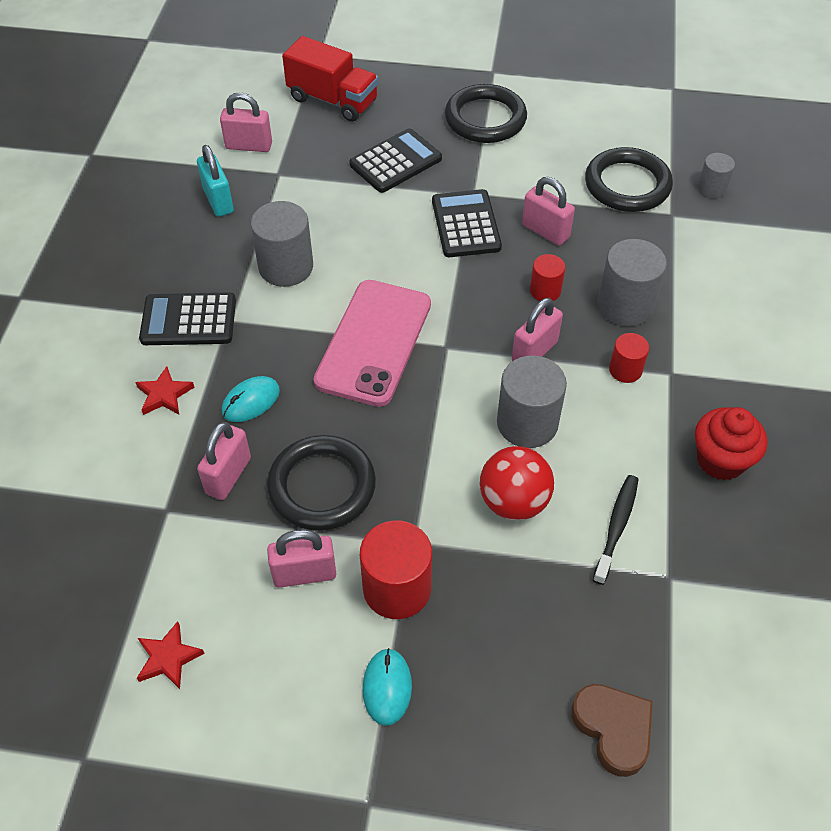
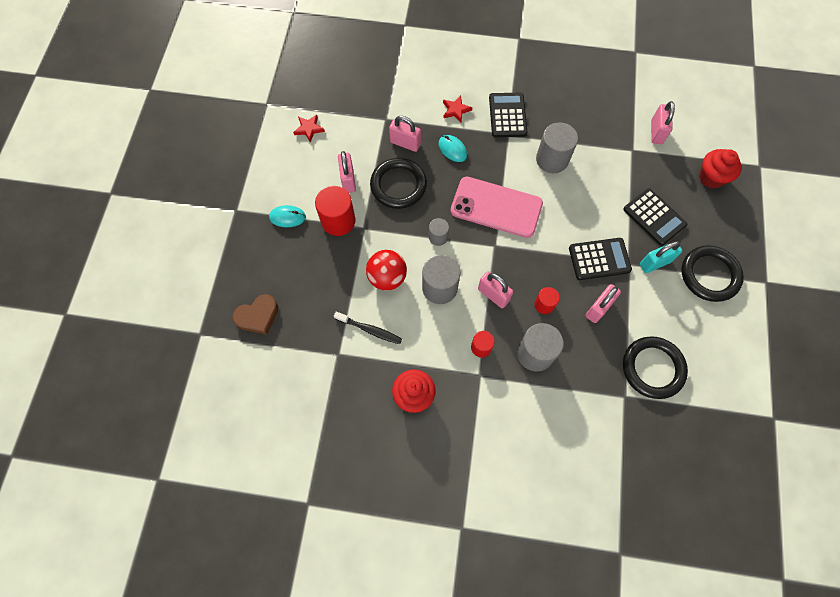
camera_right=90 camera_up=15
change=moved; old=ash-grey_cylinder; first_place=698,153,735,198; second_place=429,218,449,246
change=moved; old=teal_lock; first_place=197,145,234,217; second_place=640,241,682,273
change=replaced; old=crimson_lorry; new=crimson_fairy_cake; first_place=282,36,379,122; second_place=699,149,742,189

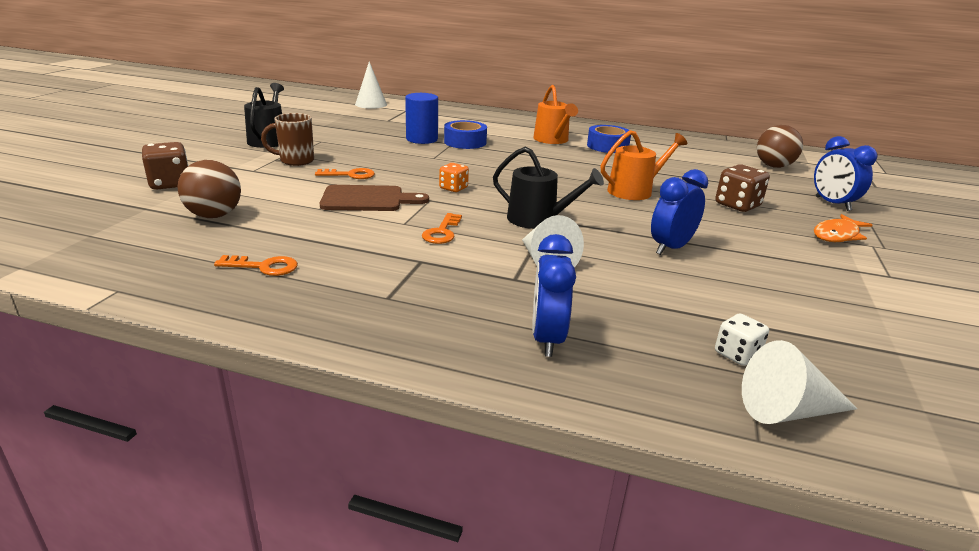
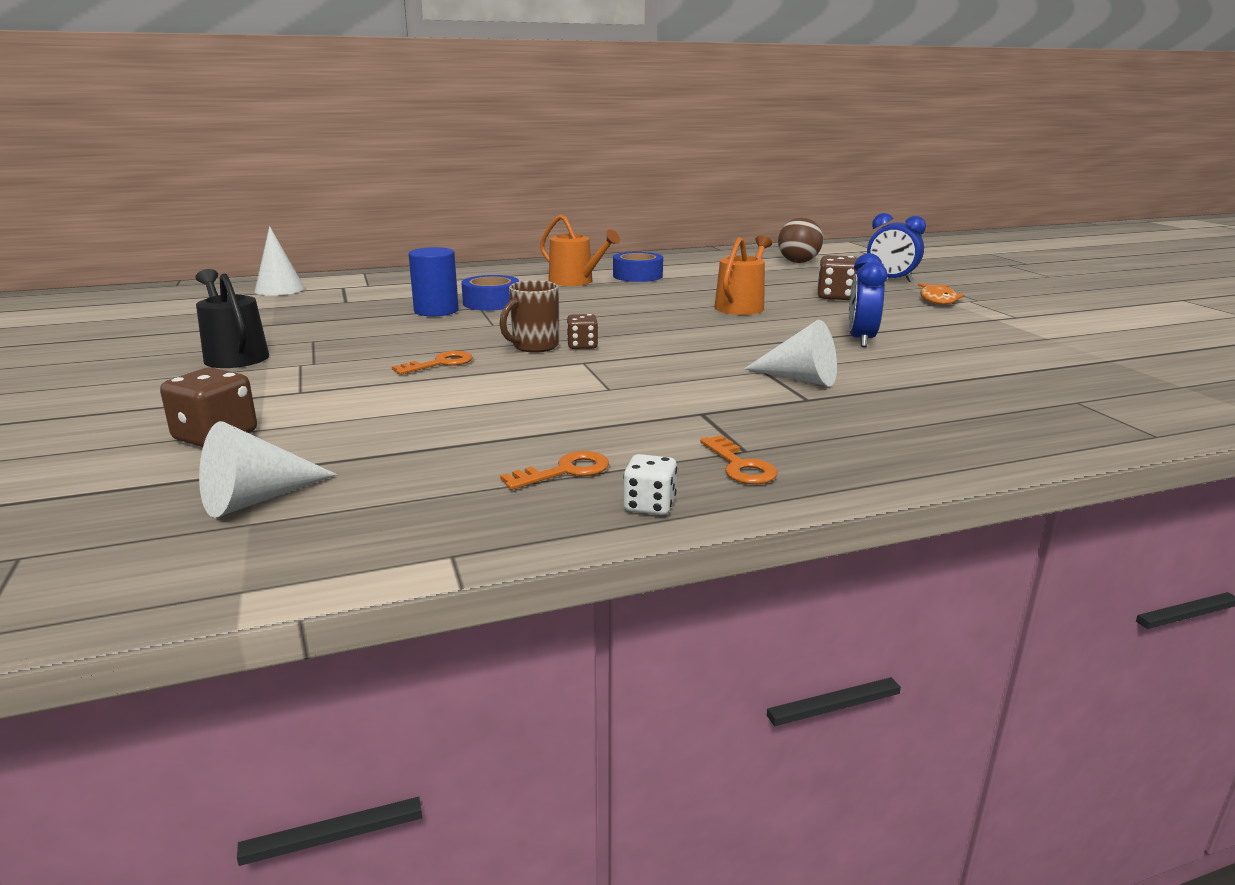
camera_right=-35 camera_up=-5
change=moved; old=pure_white_solid_cone; first_place=742,340,857,424; second_place=199,421,337,518
change=moved; old=brown_mug; first_place=261,113,314,166; second_place=500,280,559,353
change=recoloured; old=orange-coloured_dice; new=brown_dice; first_place=439,163,469,192; second_place=567,314,598,349
change=moved; old=pure_white_dice; first_place=715,313,769,366; second_place=623,454,677,515
change=moved; old=orange-coloured_latchkey; first_place=422,213,462,244; second_place=700,435,777,484
change=removed; old=brown_sphere; first_place=177,160,241,218
change=removed; old=brown_cutting_board; first_place=320,185,429,211
change=removed; old=jet-black_watering_pot; first_place=493,147,604,229
change=removed; old=blue_bedside_clock; first_place=532,234,576,357

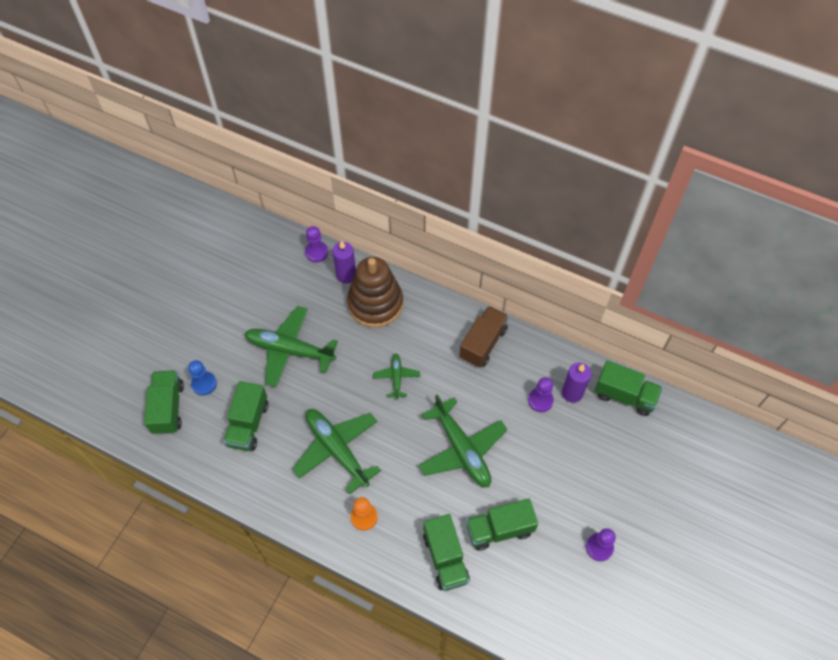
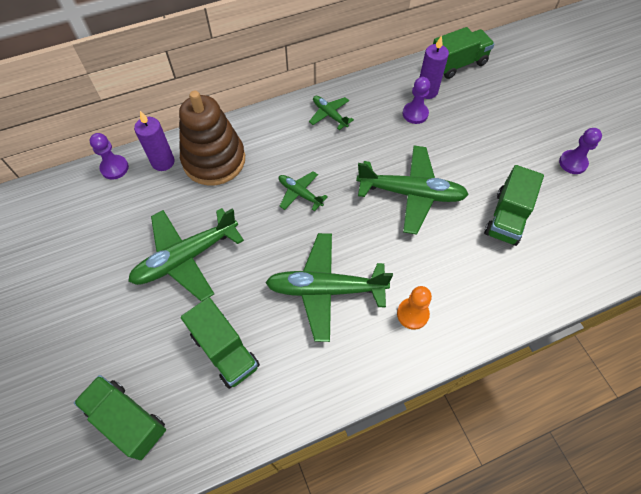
camera_right=-50 camera_up=0
change=replaced; old=brown_lorry; new=leaf-green_aeroplane; first_place=459,306,509,368; second_place=309,96,354,130
change=removed; old=blue_game_pawn; first_place=188,360,217,395
change=removed; old=leaf-green_lorry; first_place=423,514,470,591

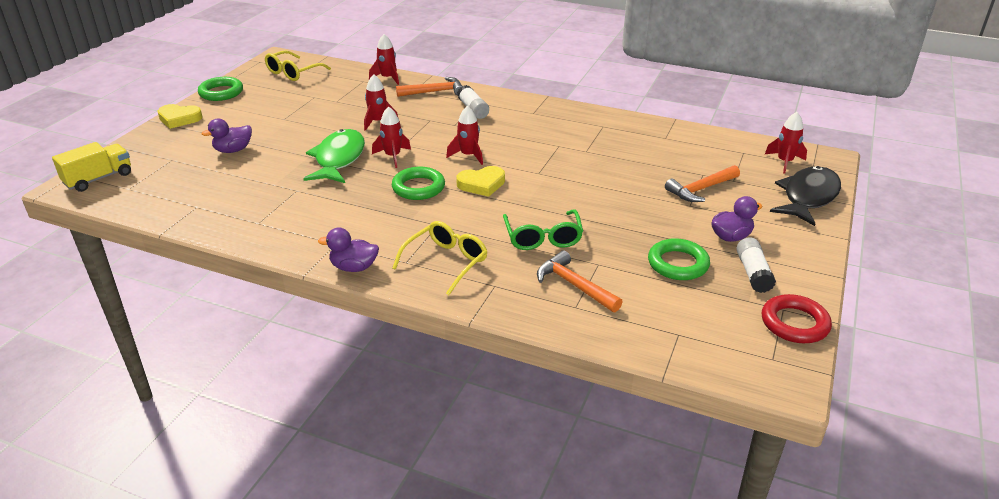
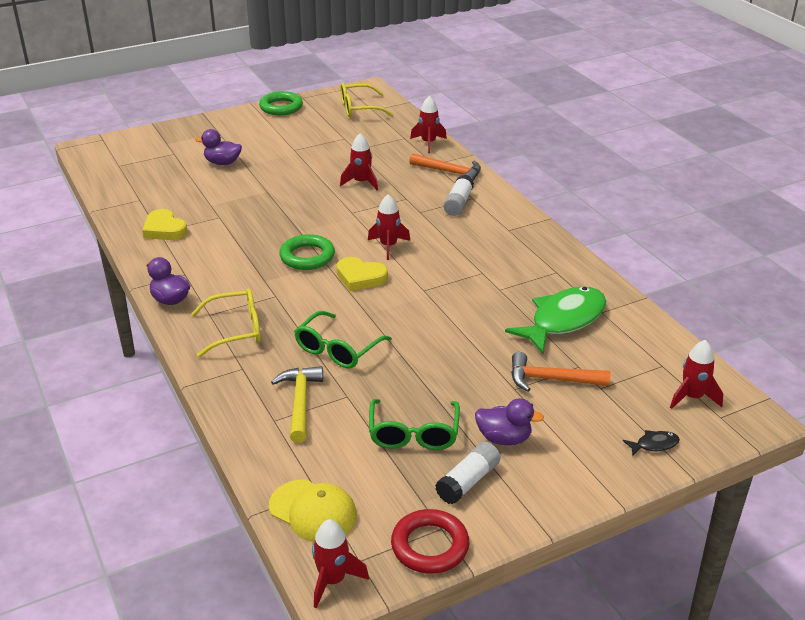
camera_right=40 camera_up=0
change=moved; old=yellow_love_heart; first_place=157,104,202,129; second_place=142,209,187,240
change=added; new=yellow_peaked_cap; second_place=269,479,357,542
change=recoloured; old=orange-coloured_claw_hammer; new=yellow_claw_hammer; first_place=537,250,623,312; second_place=271,366,323,443
change=moved; old=crimson_rocket; first_place=372,106,411,168; second_place=312,519,369,608
change=replaced; old=leaf-green_torus; new=leaf-green_eyeglasses; first_place=648,238,710,280; second_place=369,399,460,450
change=moved; old=leaf-green_fish; first_place=303,129,365,183; second_place=505,287,606,354
change=resized; old=jet-black_fish; first_place=770,166,841,226; second_place=623,430,680,456; factor=0.41
change=removed; old=yellow_lorry; first_place=52,142,131,192

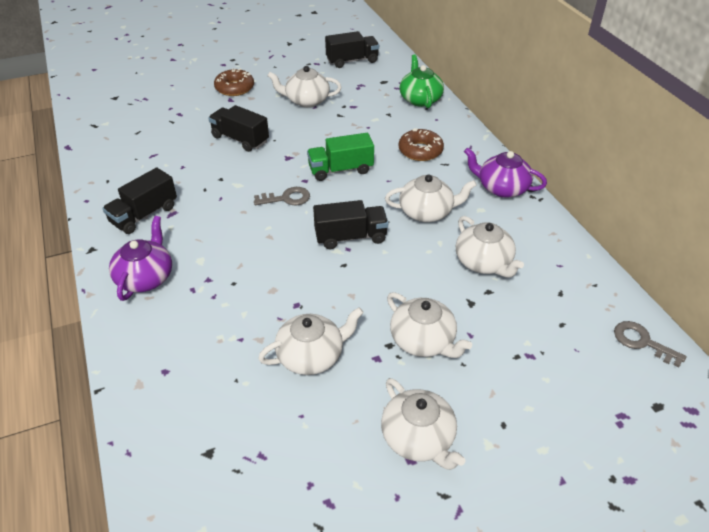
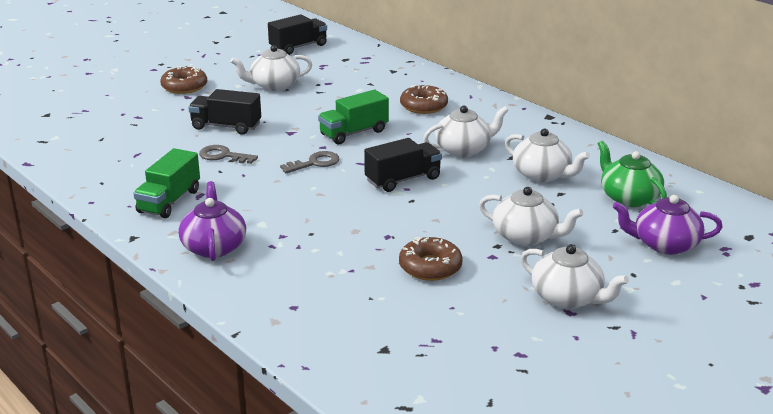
camera_right=-20 camera_up=-15
change=recoloured; old=jet-black_lorry; new=leaf-green_lorry; first_place=102,168,177,234; second_place=133,148,200,218
change=moved; old=ash-grey_latchkey; first_place=614,321,687,367; second_place=199,145,258,164
change=replaced; old=pure_white_tea_pot; new=brown_donut; first_place=258,307,364,375; second_place=399,237,463,281
change=moved; old=leaf-green_tea_pot; first_place=399,55,444,108; second_place=598,141,667,207
change=moved; old=purple_tea_pot; first_place=464,147,547,198; second_place=613,195,723,255

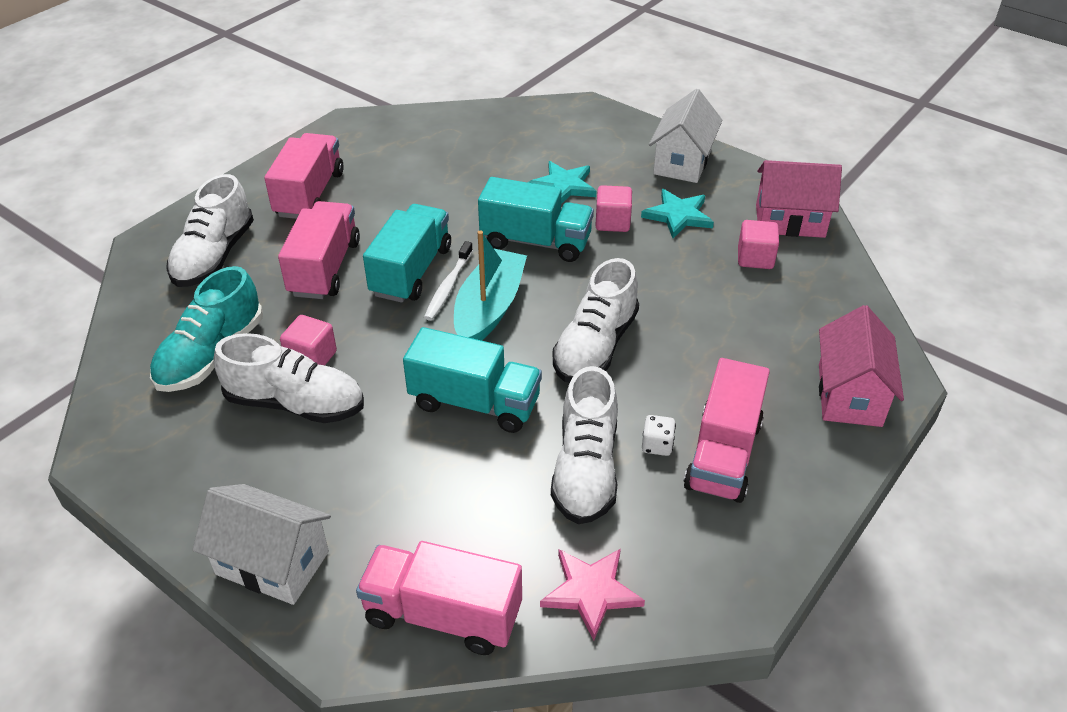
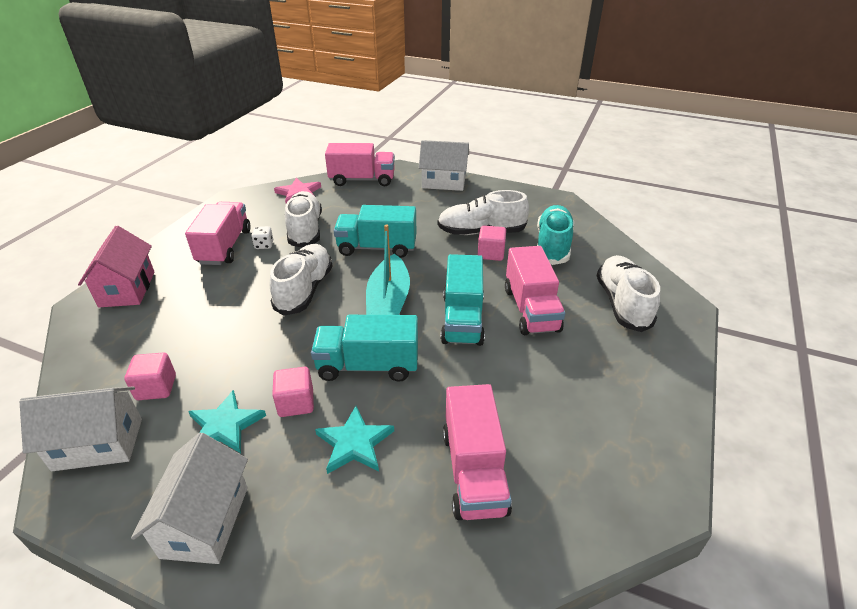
camera_right=165 camera_up=-5
change=recoloured; old=pink_house; new=pure_white_house; first_place=756,160,842,238; second_place=20,386,142,471
change=moved; old=pink_lorry; first_place=264,133,344,219; second_place=443,384,512,520
change=removed; old=pure_white_tooth_brush; first_place=424,241,473,321

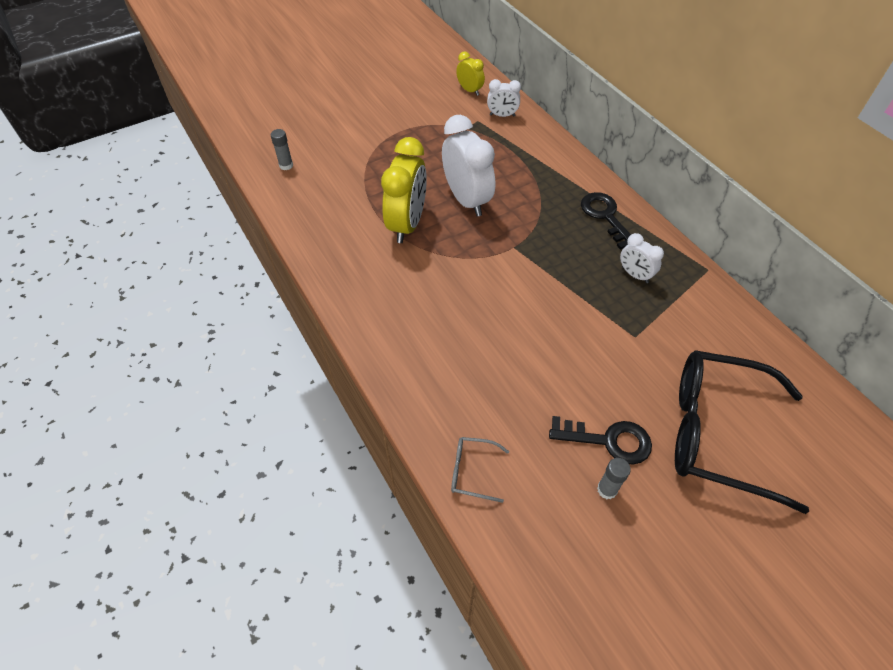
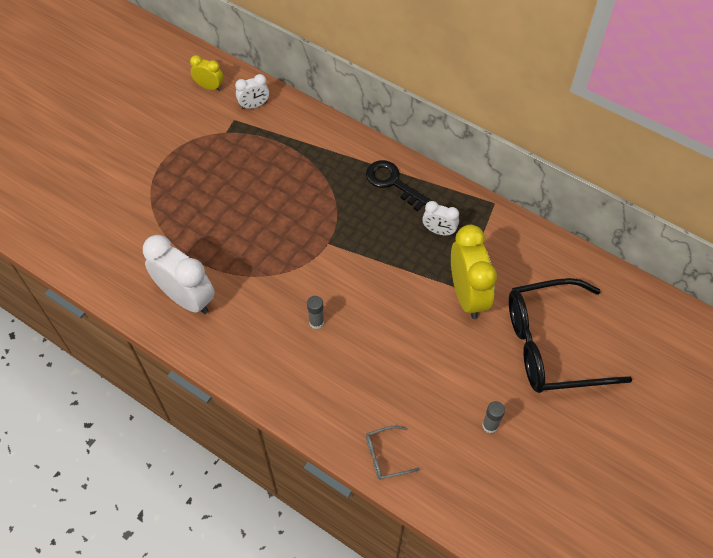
camera_right=-25 camera_up=5
change=moved; old=pure_white_bedside_clock; first_place=442,115,495,217; second_place=143,235,215,314
change=moved; old=ash-grey_glue; first_place=271,129,293,170; second_place=307,296,324,329
change=moved; old=yellow_bedside_clock; first_place=381,137,427,243; second_place=451,225,497,319
change=removed; old=jet-black_latchkey; first_place=549,416,652,465

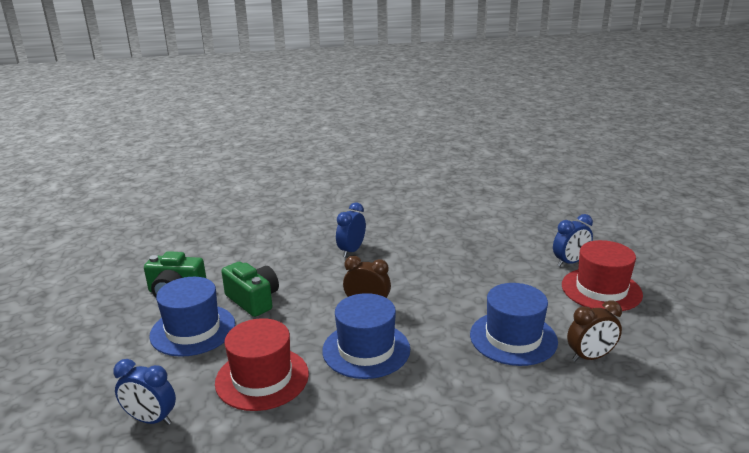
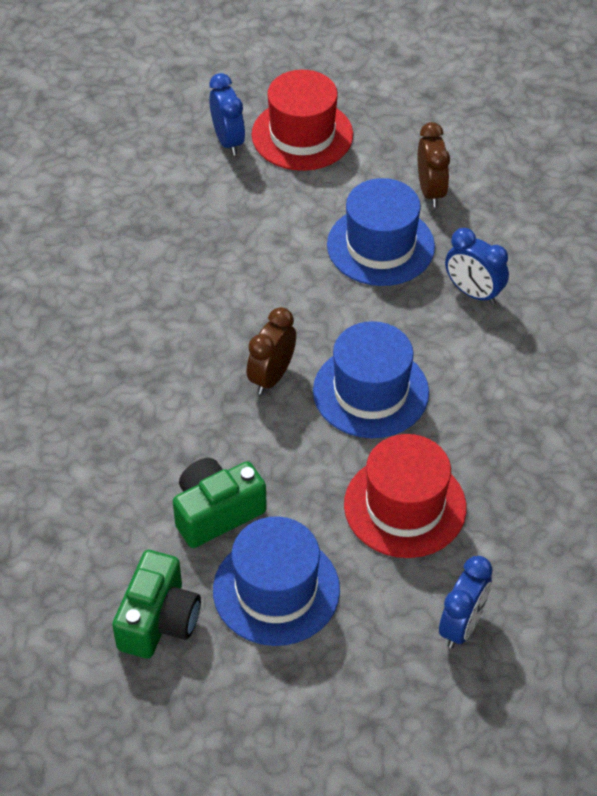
camera_right=-80 camera_up=25
change=moved; old=blue_bedside_clock; first_place=336,202,366,257; second_place=445,228,509,305

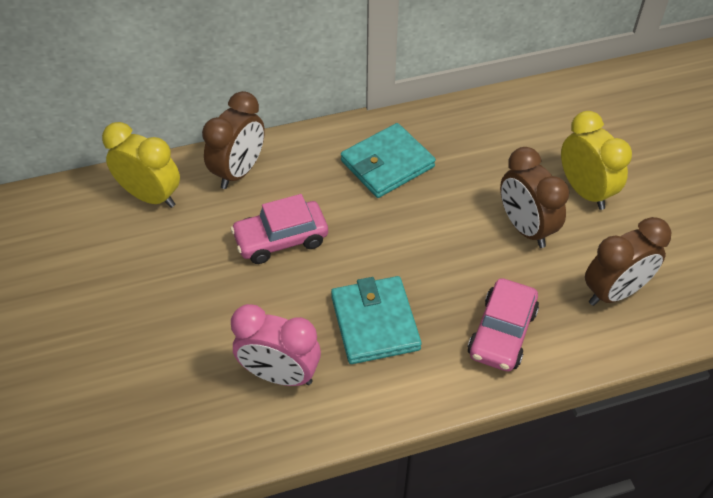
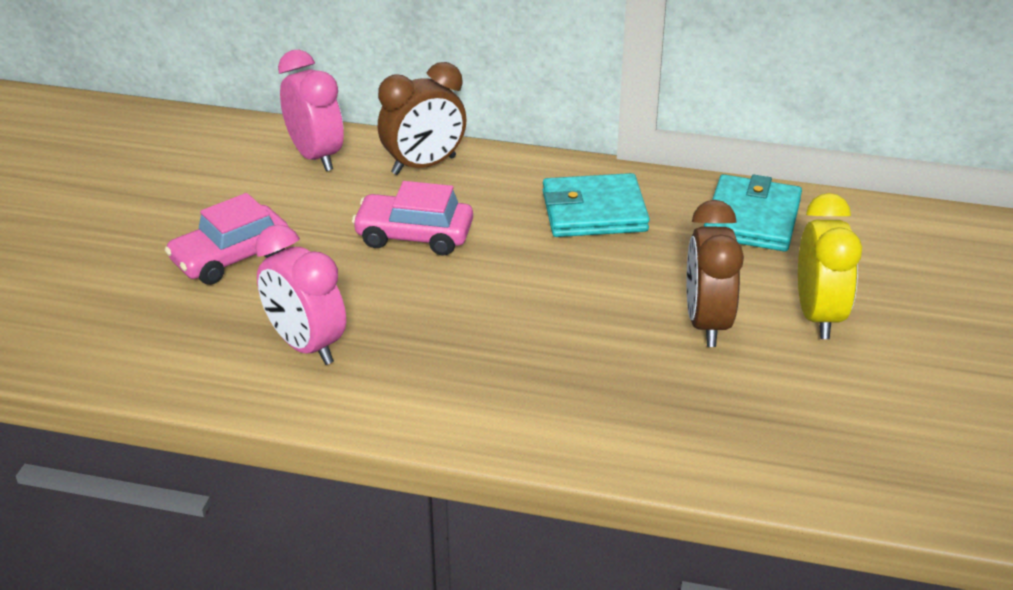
camera_right=30 camera_up=-15
change=moved; old=pink_automobile; first_place=468,278,539,371; second_place=165,193,288,285
change=recoloured; old=yellow_bedside_clock; new=pink_bedside_clock; first_place=102,122,180,208; second_place=278,50,344,171
change=moved; old=teal_card_wallet; first_place=331,276,422,364; second_place=704,174,802,252
change=removed; old=brown_bedside_clock; first_place=585,217,671,306

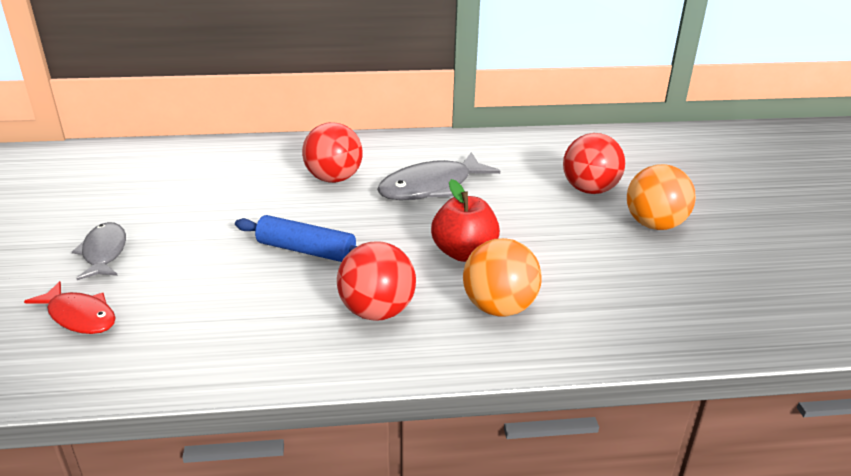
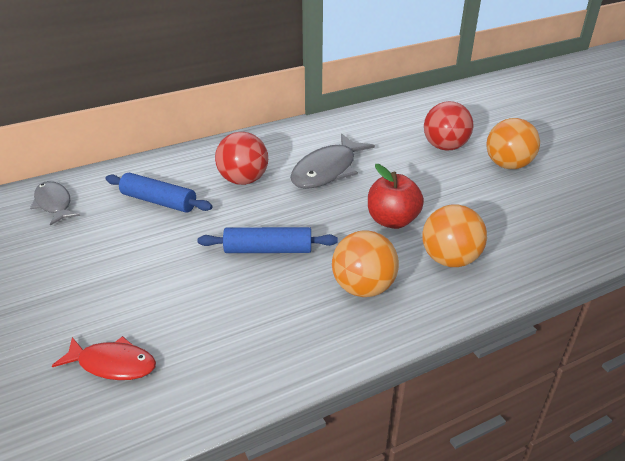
camera_right=-20 camera_up=5
change=moved; old=ash-grey_fish; first_place=72,222,126,280; second_place=30,181,80,226
change=added; new=blue_dough_roller; second_place=105,173,213,213
change=recoloured; old=crimson_sphere; new=orange-coloured_sphere; first_place=337,242,416,321; second_place=332,230,399,297

